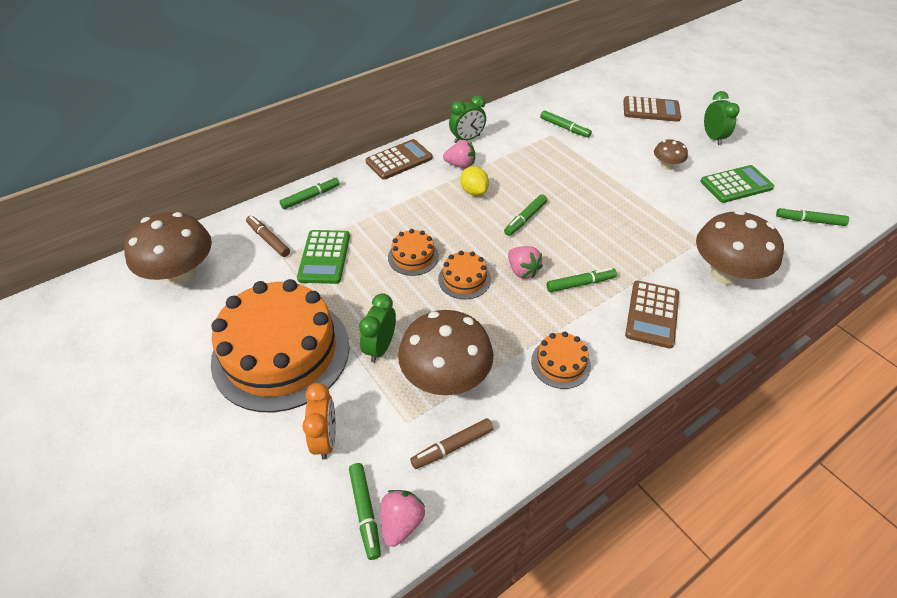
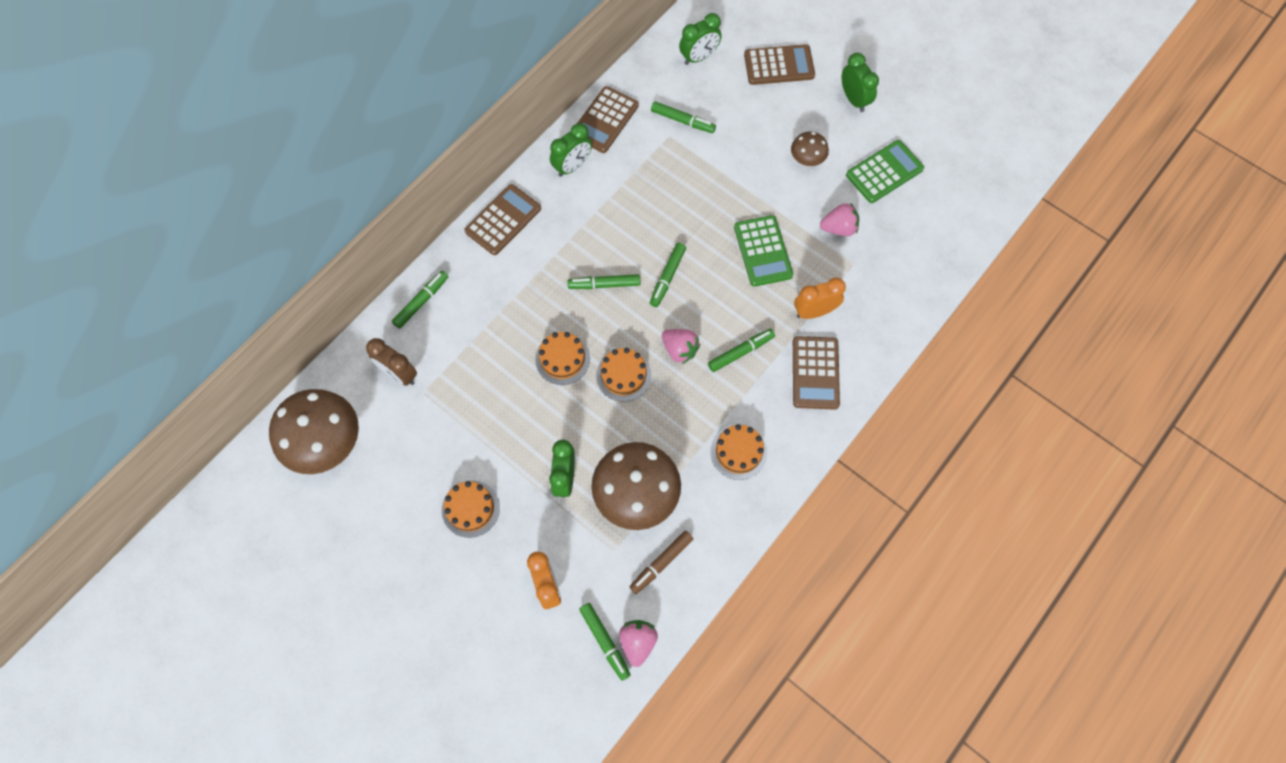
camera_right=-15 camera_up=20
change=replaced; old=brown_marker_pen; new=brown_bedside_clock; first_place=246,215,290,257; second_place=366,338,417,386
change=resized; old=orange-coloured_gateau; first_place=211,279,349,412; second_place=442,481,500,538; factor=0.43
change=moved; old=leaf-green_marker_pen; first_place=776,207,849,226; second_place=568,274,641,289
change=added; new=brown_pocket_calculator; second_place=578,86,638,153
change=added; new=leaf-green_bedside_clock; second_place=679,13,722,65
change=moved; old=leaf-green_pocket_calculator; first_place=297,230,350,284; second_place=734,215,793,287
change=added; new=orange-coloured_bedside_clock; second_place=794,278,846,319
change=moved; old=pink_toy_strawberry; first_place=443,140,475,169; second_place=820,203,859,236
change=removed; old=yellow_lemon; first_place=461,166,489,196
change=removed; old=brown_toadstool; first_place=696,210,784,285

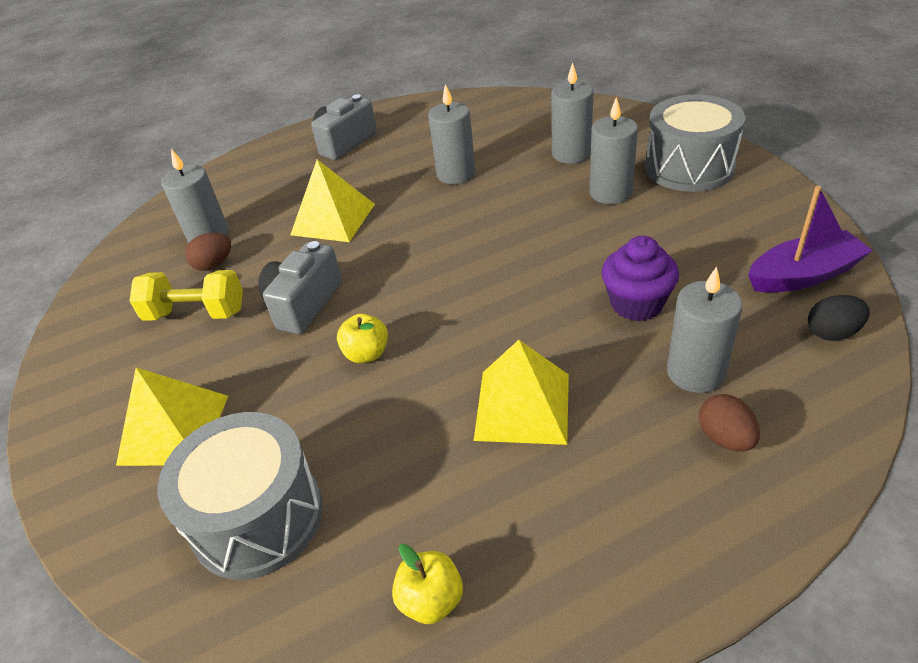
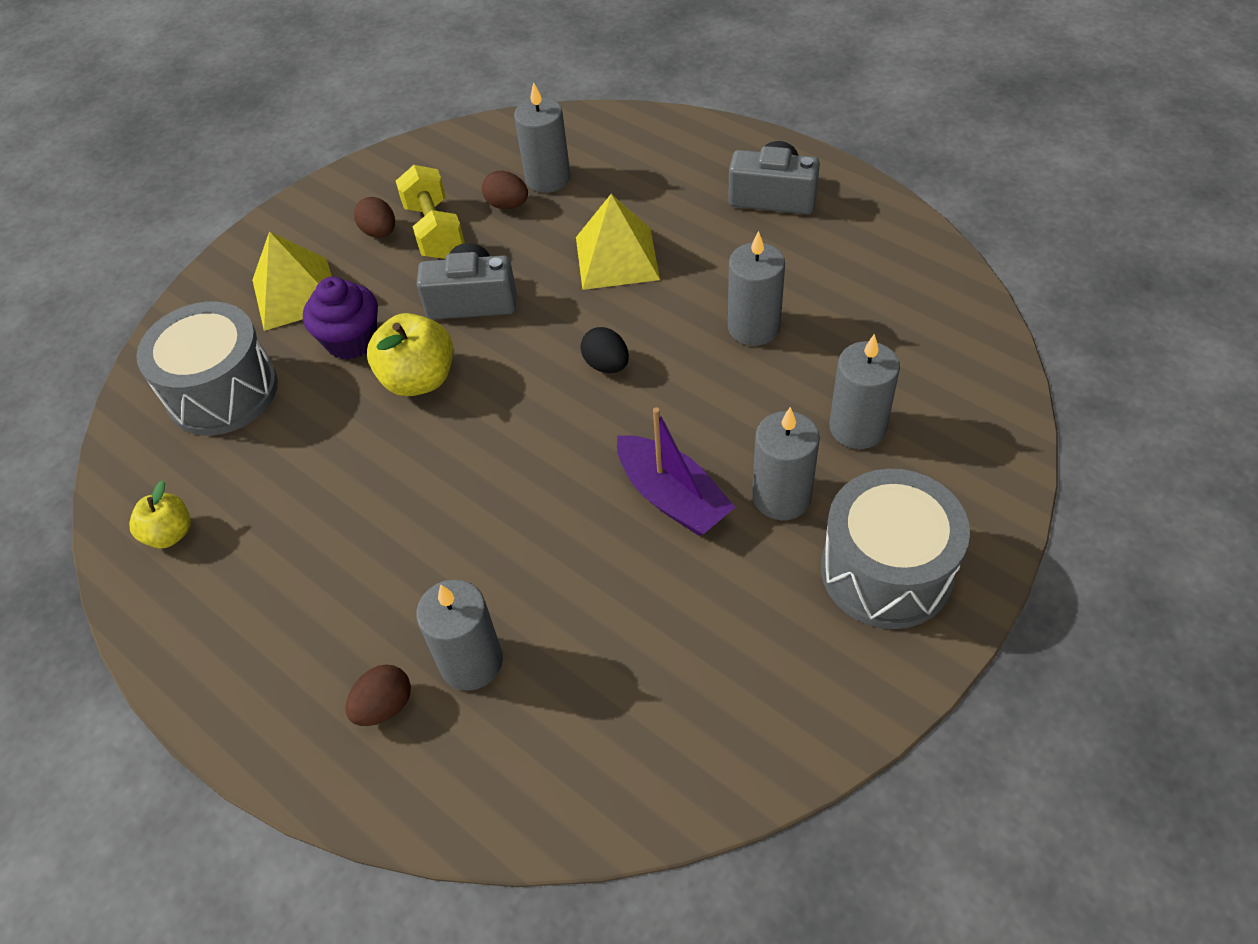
camera_right=65 camera_up=10
change=moved; old=purple_fairy_cake; first_place=602,236,679,321; second_place=303,277,378,360
change=added; new=brown_egg; second_place=354,197,395,238
change=resized; old=yellow_apple; first_place=337,314,388,363; second_place=367,313,453,396; factor=1.62
change=moved; old=jet-black_egg; first_place=808,295,870,341; second_place=580,327,629,373
change=moved; old=purple_toy_boat; first_place=748,186,873,293; second_place=617,407,735,536
change=removed; old=yellow_solid_pyramid; first_place=474,340,569,445

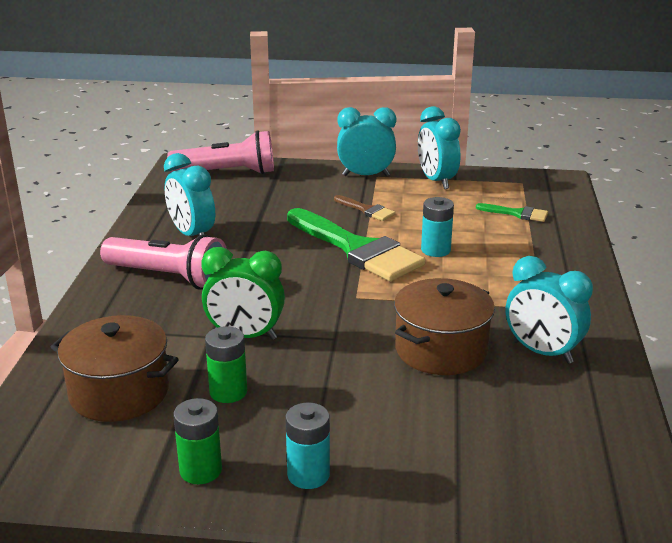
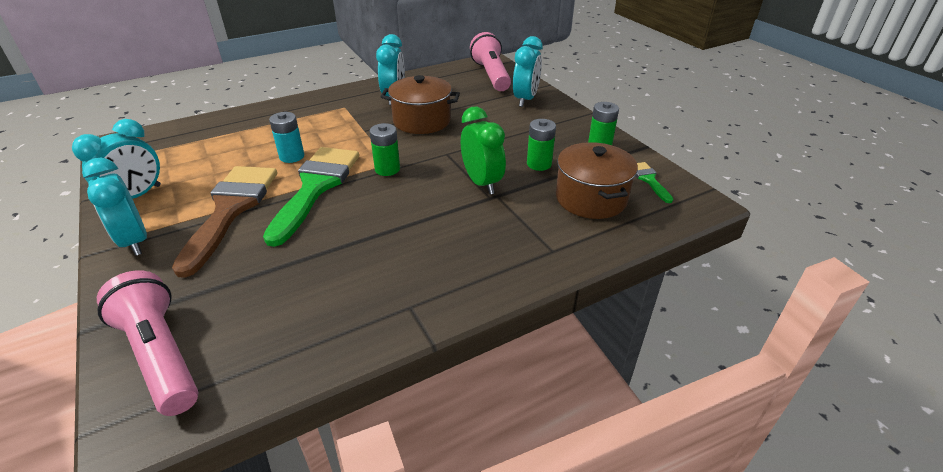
camera_right=-125 camera_up=10
change=resized; old=brown_paint_brush; first_place=334,195,396,221; second_place=172,166,277,278; factor=2.25
change=added; new=leaf-green_AA_battery; second_place=370,123,400,176
change=moved; old=pink_torch; first_place=100,234,227,290; second_place=470,32,511,91
change=moved; old=teal_bedside_clock; first_place=164,153,215,236; second_place=513,36,543,107
change=moved; old=leaf-green_paint_brush; first_place=476,203,548,222; second_place=636,162,673,203
change=removed; old=teal_AA_battery; first_place=285,403,330,489

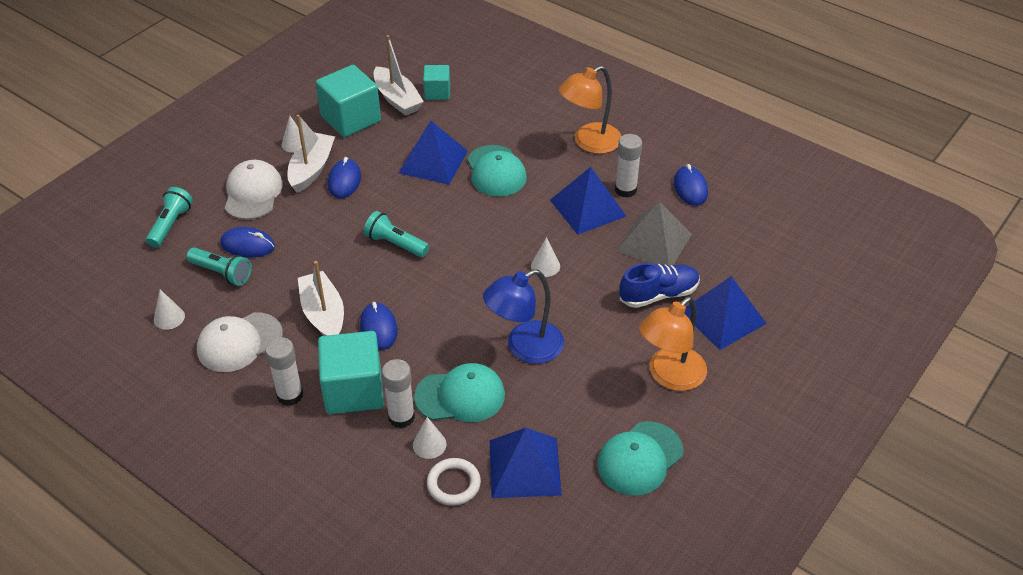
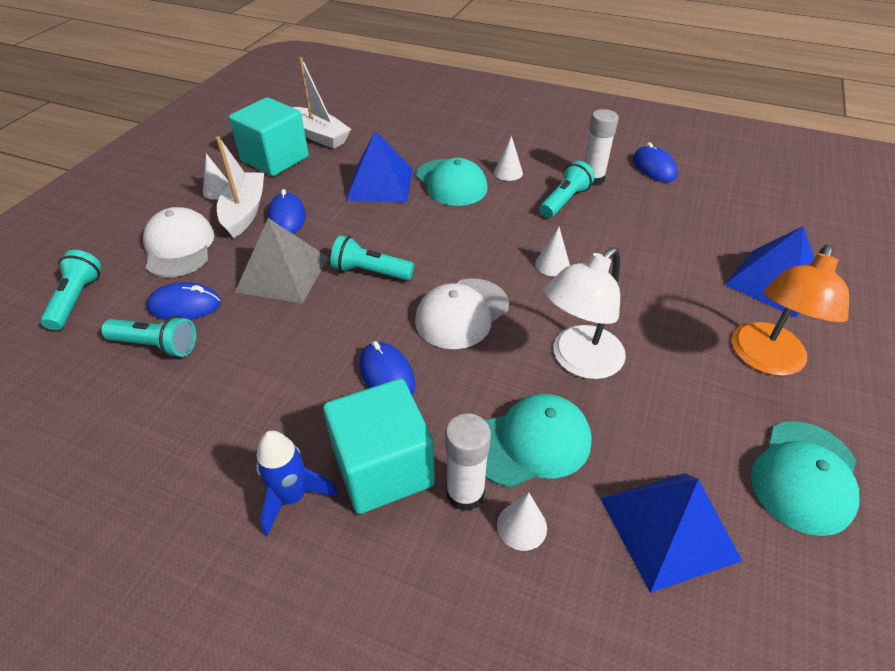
camera_right=-15 camera_up=0
change=moved; old=ash-grey_solid_pyramid; first_place=616,201,692,266; second_place=235,218,329,304
change=replaced; old=pure_white_glue; new=blue_rocket; first_place=265,337,303,406; second_place=256,431,338,536
change=moved; old=pure_white_peaked_cap; first_place=197,312,283,372; second_place=415,278,509,349
change=moved; old=pure_white_solid_cone; first_place=154,289,185,330; second_place=494,136,523,181
change=replaced; old=blue_solid_pyramid; new=teal_torch; first_place=550,167,626,235; second_place=540,161,595,218
change=recoloured; old=blue_lamp; new=pure_white_lamp; first_place=483,269,564,364; second_place=545,247,626,379
change=removed; old=pure_white_toy_boat; first_place=298,261,344,336
change=removed; old=teal_block; first_place=423,65,450,100
change=removed; old=pure_white_torus; first_place=427,458,481,506
change=removed; old=orange-coloured_lamp; first_place=558,66,621,154
change=removed; old=blue_lace-up_shoe; first_place=619,263,700,308

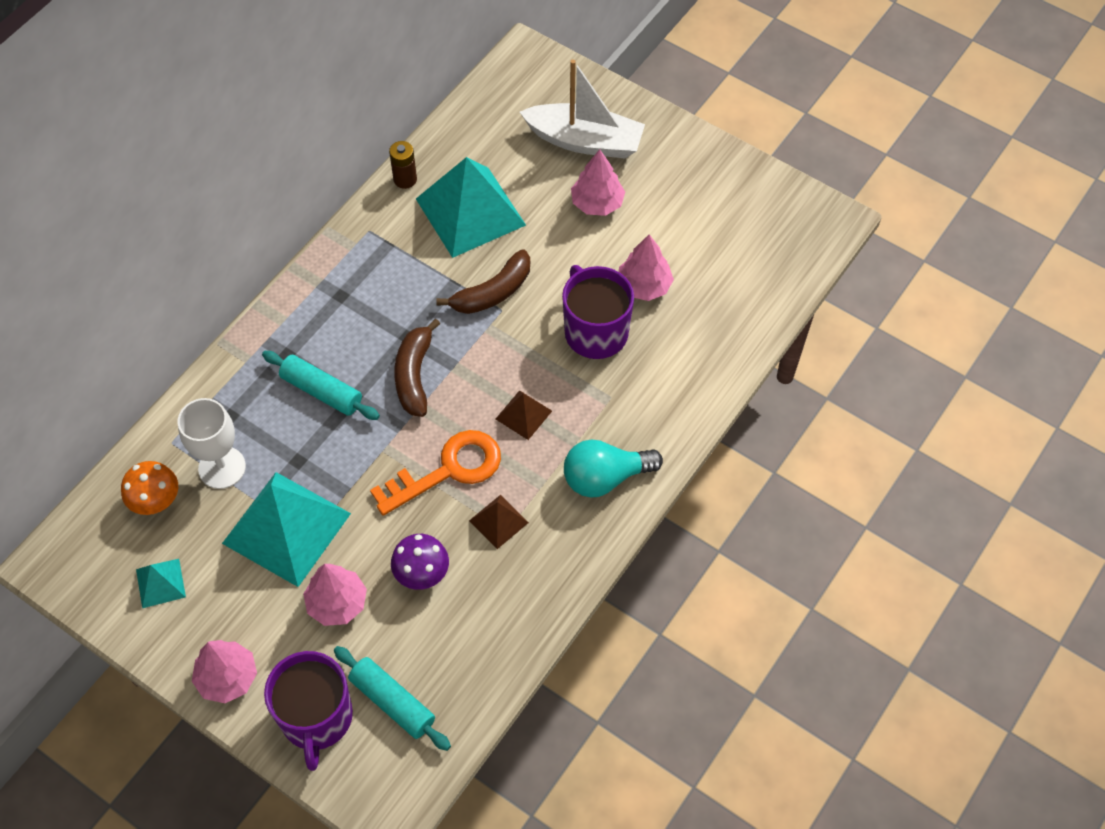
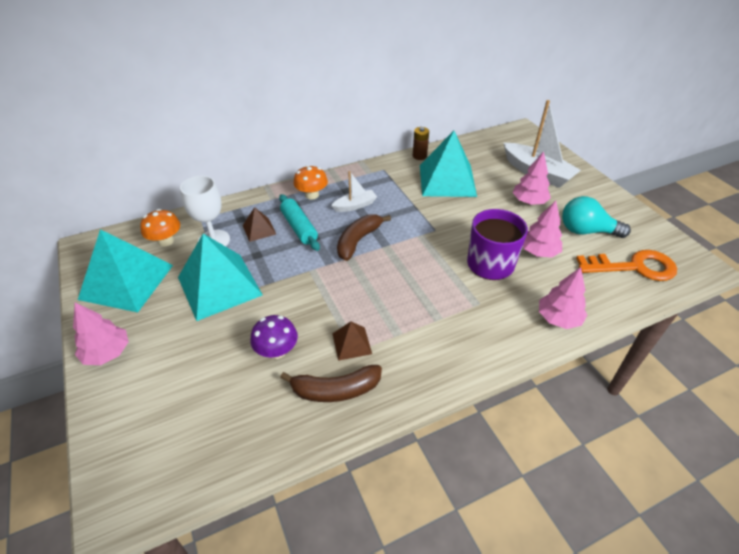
camera_right=30 camera_up=-15
change=resized; old=teal_solid_pyramid; first_place=136,559,186,608; second_place=78,229,173,312; factor=2.17
change=moved; old=brown_solid_pyramid; first_place=496,390,552,440; second_place=243,207,276,242
change=moved; old=brown_banana; first_place=436,249,530,314; second_place=280,365,382,402
change=added; new=orange-coloured_toadstool; second_place=293,165,328,200
change=added; new=pure_white_toy_boat; second_place=331,171,377,212
change=moved; old=pink_toy_tree; first_place=303,564,367,626; second_place=539,267,587,329
change=moved; old=teal_lightbulb; first_place=564,440,663,498; second_place=562,196,631,238
change=moved; old=orange-coloured_latchkey; first_place=370,430,501,516; second_place=576,250,677,281
change=removed; old=purple_mug; first_place=264,651,353,771
change=removed; old=teal_dough_roller; first_place=334,646,451,751

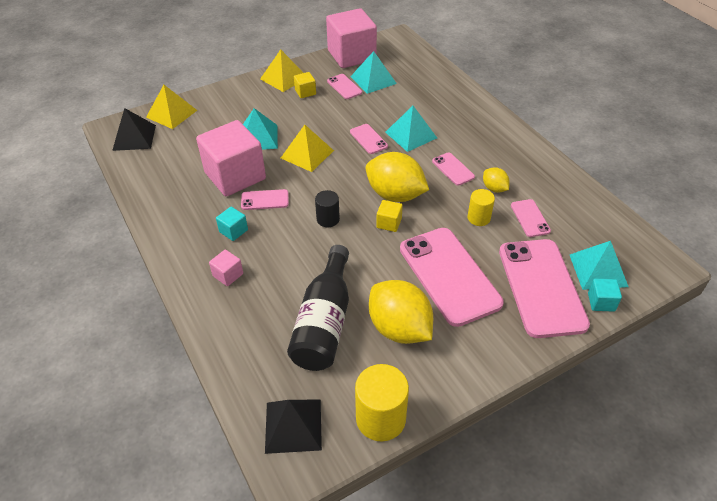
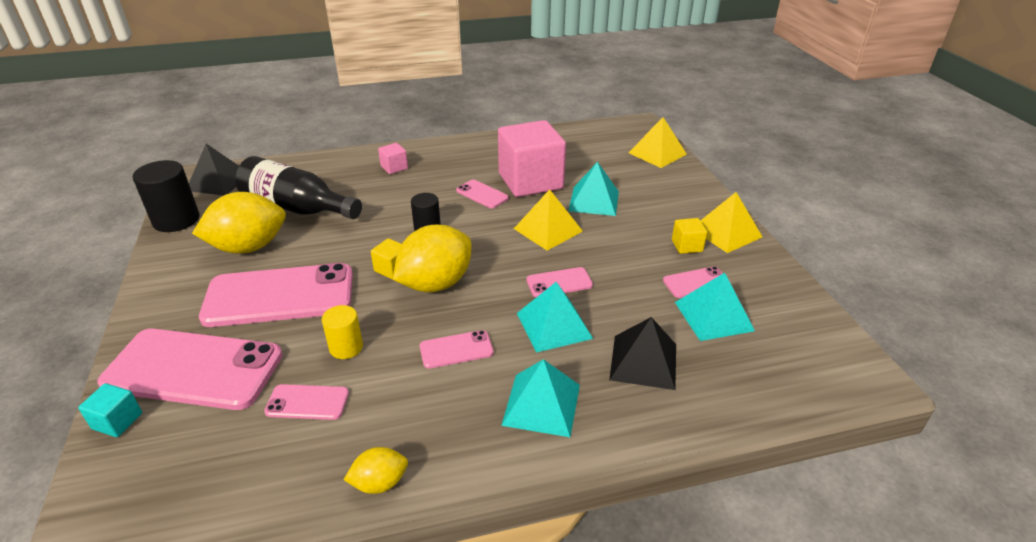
camera_right=105 camera_up=-10
change=recoloured; old=yellow_cylinder; new=jet-black_cylinder; first_place=355,364,409,441; second_place=133,160,200,232
change=moved; old=yellow_lemon; first_place=483,167,510,193; second_place=344,447,408,494
change=turned; old=pink_smartphone; first_place=241,189,289,210; second_place=456,180,509,208; degrees=-60
change=moved; old=teal_solid_pyramid; first_place=570,241,628,290; second_place=501,359,580,437
change=moved; old=jet-black_solid_pyramid; first_place=112,108,156,151; second_place=609,317,676,390
change=removed; old=teal_block; first_place=216,207,248,241
change=removed; old=pink_block; first_place=326,8,377,68

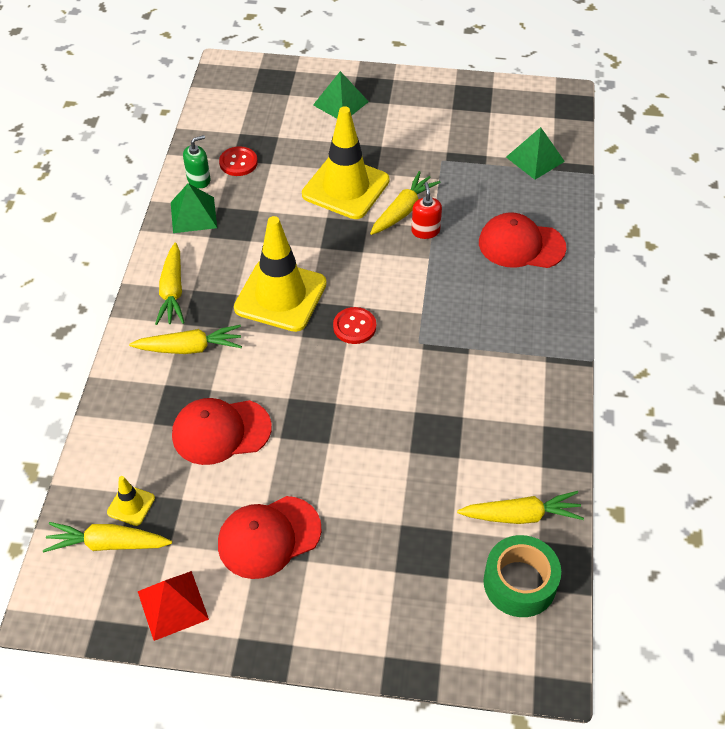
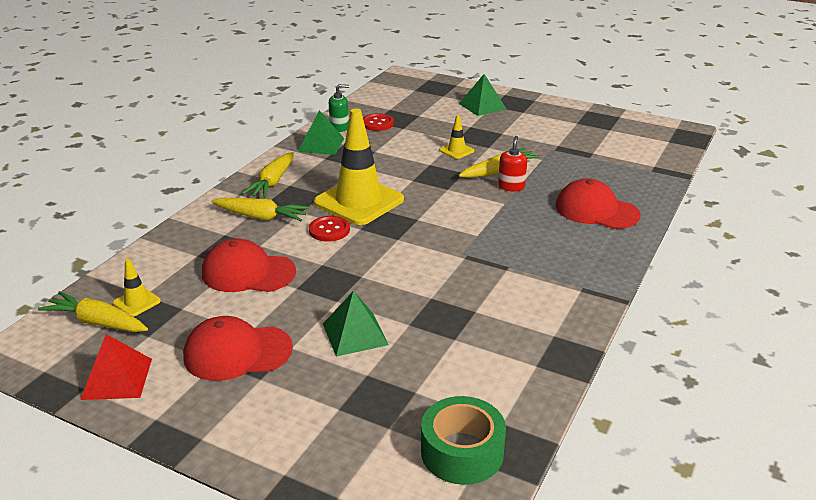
camera_right=20 camera_up=-20
change=moved; old=crimson_button; first_place=333,307,376,344; second_place=309,216,350,242
change=moved; old=leaf-green_solid_pyramid; first_place=506,127,565,180; second_place=323,291,389,357
change=resized; old=yellow_traffic_cone; first_place=302,106,390,219; second_place=439,115,474,159; factor=0.43
change=removed; old=yellow_carrot; first_place=457,491,584,524

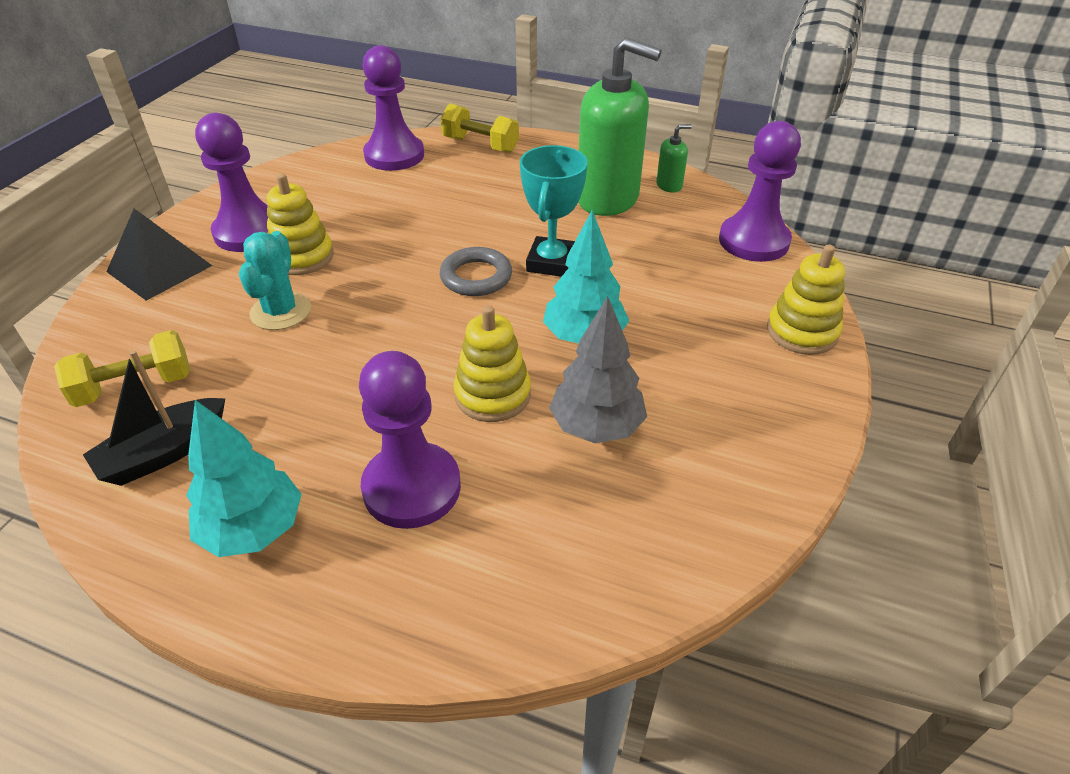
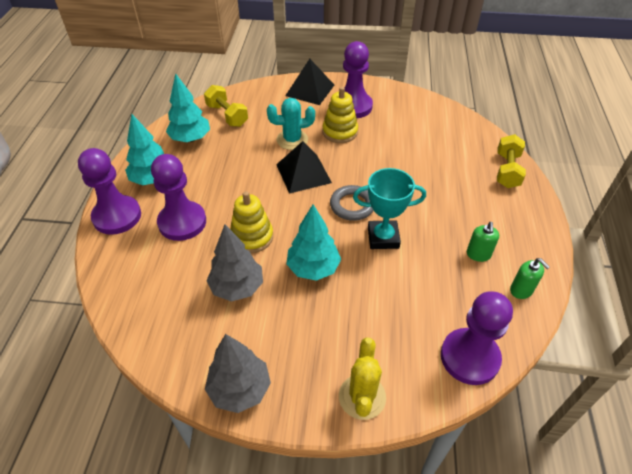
camera_right=75 camera_up=5
change=moved; old=purple_game_pawn; first_place=362,45,424,171; second_place=78,148,141,235
change=replaced; old=jet-black_toy_boat; new=teal_toy_tree; first_place=83,350,225,486; second_place=166,73,210,142
change=added; new=ash-grey_toy_tree; second_place=205,334,271,413
change=added; new=jet-black_solid_pyramid; second_place=276,141,332,194
change=replaced; old=yellow_ring_stacker; new=yellow_saguaro_cactus; first_place=767,244,845,355; second_place=339,338,386,420
change=resized; old=leaf-green_soap_dispenser; first_place=579,38,662,216; second_place=467,222,499,262; factor=0.42

